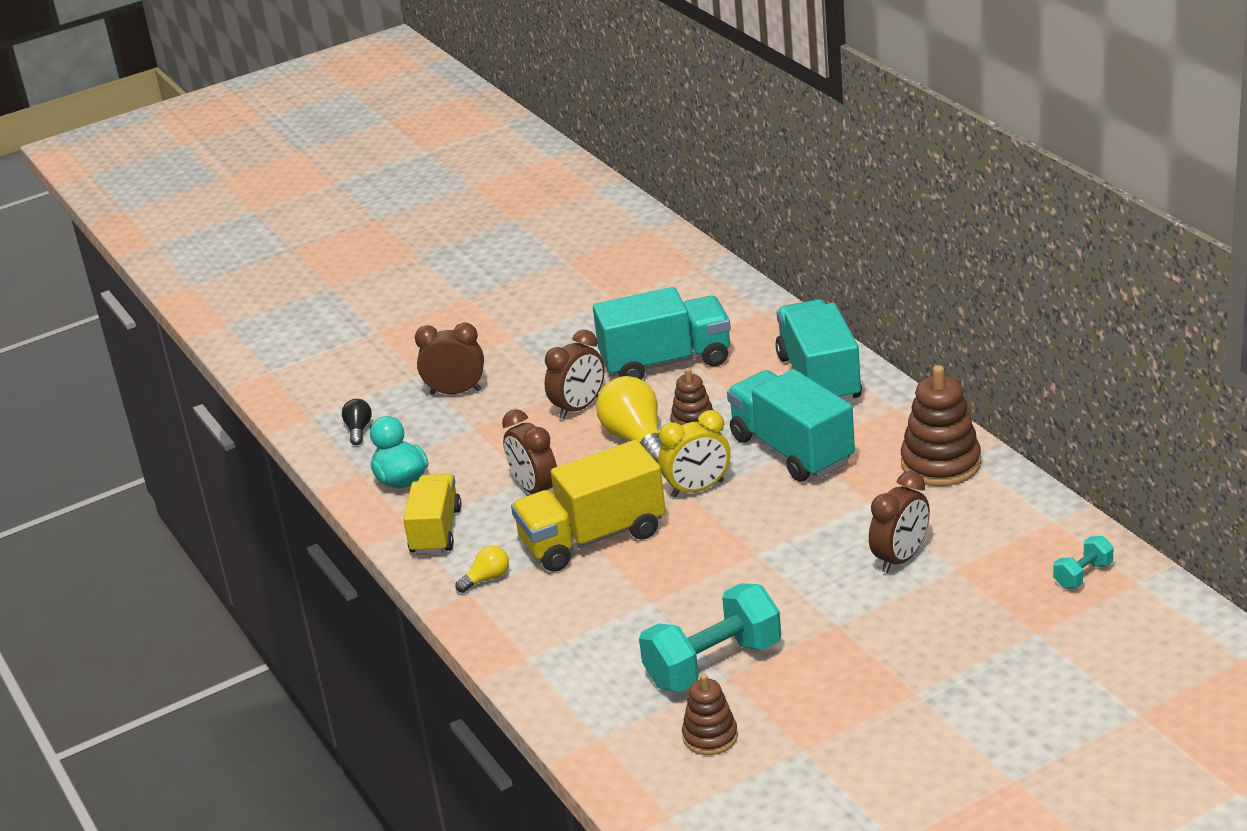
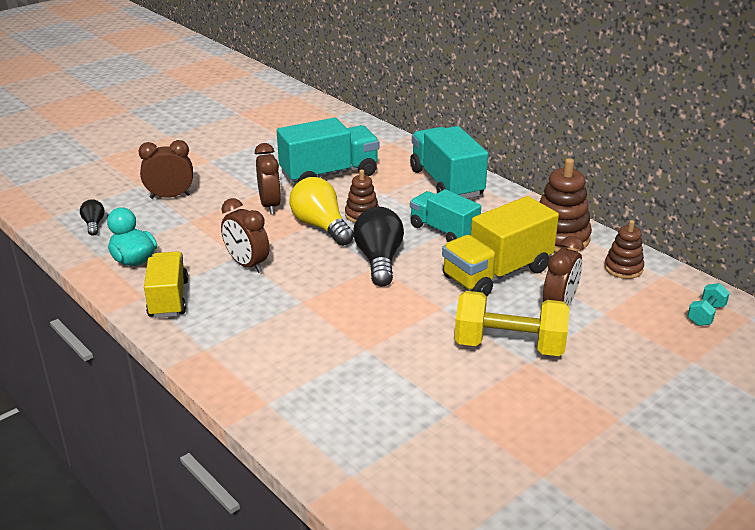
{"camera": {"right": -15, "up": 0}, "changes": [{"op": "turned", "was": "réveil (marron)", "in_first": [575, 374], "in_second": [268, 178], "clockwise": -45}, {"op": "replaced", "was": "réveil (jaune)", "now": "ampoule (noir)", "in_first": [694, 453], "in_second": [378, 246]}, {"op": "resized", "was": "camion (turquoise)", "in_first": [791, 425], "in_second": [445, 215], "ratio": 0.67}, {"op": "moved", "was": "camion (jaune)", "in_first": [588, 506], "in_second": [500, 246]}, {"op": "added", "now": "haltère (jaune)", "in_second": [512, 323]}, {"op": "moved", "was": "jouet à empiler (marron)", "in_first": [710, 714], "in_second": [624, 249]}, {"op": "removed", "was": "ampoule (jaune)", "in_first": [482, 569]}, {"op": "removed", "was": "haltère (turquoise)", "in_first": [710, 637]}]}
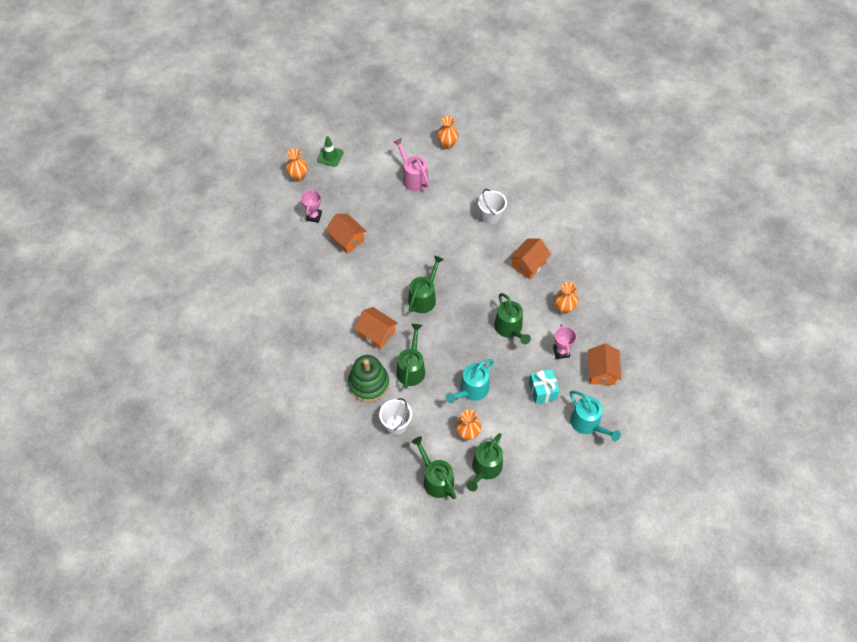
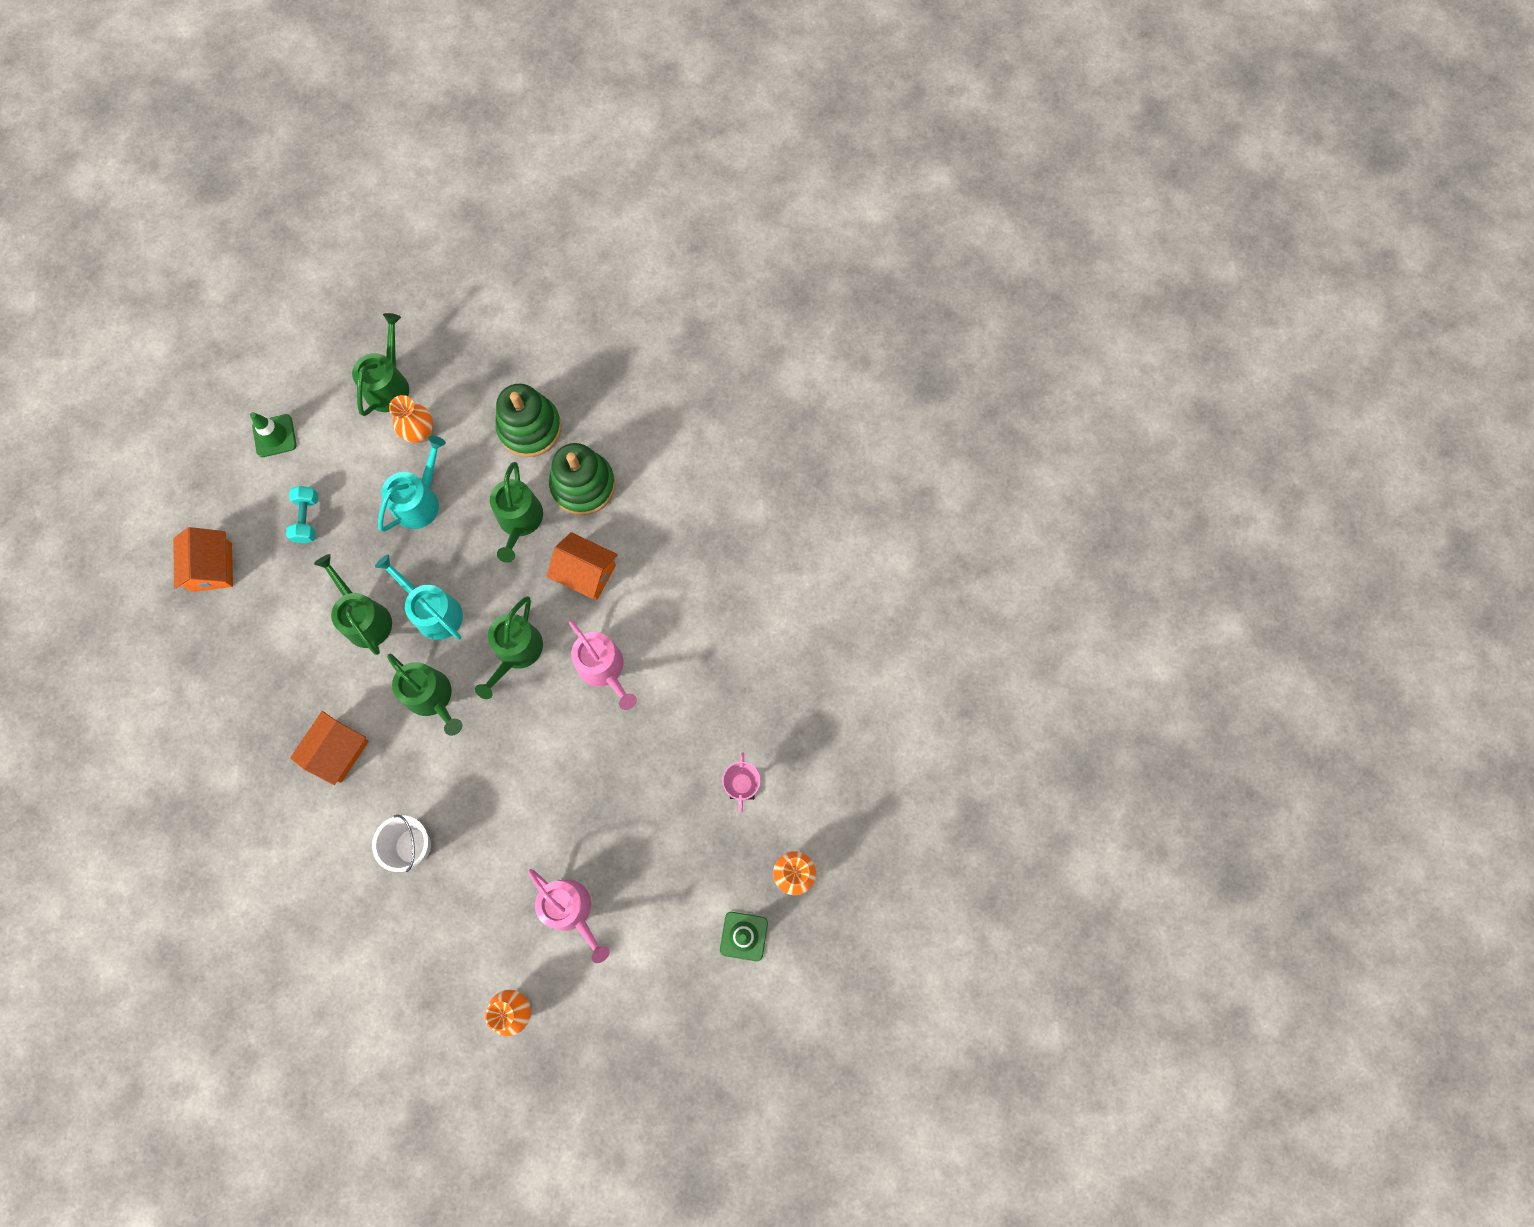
{"camera": {"right": 170, "up": 15}, "changes": [{"op": "added", "now": "cône de chantier (vert)", "in_second": [273, 434]}, {"op": "replaced", "was": "cadeau (turquoise)", "now": "haltère (turquoise)", "in_first": [544, 386], "in_second": [302, 514]}, {"op": "moved", "was": "arrosoir (turquoise)", "in_first": [595, 416], "in_second": [419, 597]}, {"op": "moved", "was": "arrosoir (vert)", "in_first": [434, 468], "in_second": [424, 695]}, {"op": "replaced", "was": "seau (blanc)", "now": "jouet à empiler (vert)", "in_first": [395, 416], "in_second": [528, 420]}, {"op": "added", "now": "arrosoir (rose)", "in_second": [603, 665]}, {"op": "removed", "was": "maison (orange)", "in_first": [346, 234]}, {"op": "removed", "was": "trophée (rose)", "in_first": [565, 341]}, {"op": "removed", "was": "vase (orange)", "in_first": [566, 298]}]}
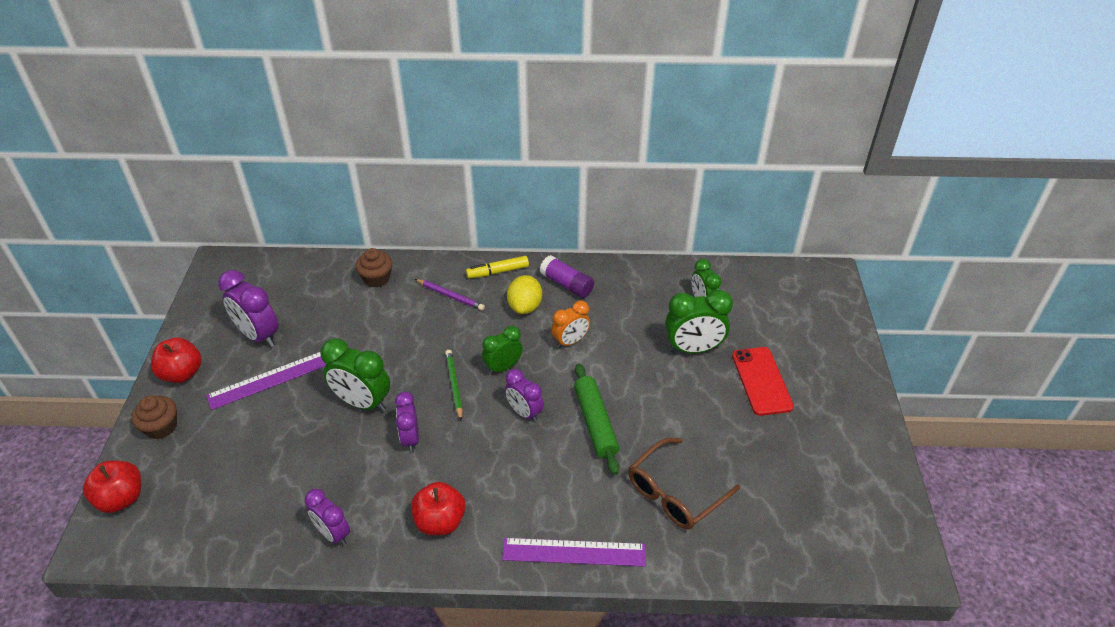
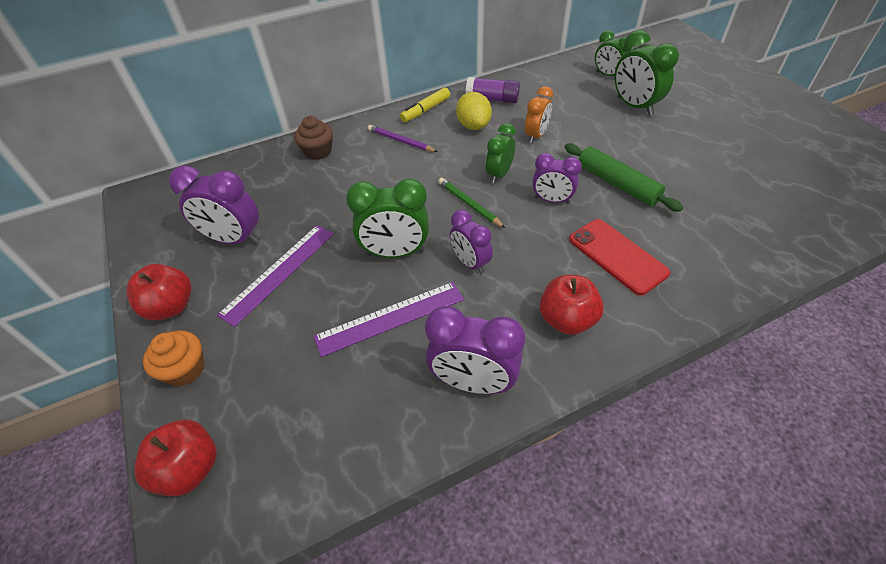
{"camera": {"right": -25, "up": 5}, "changes": [{"op": "recoloured", "was": "muffin (marron)", "now": "muffin (orange)", "in_first": [154, 417], "in_second": [174, 358]}, {"op": "moved", "was": "règle (violet)", "in_first": [574, 552], "in_second": [388, 319]}, {"op": "turned", "was": "crayon (violet)", "in_first": [450, 295], "in_second": [403, 138], "clockwise": -150}, {"op": "resized", "was": "réveil (violet)", "in_first": [327, 517], "in_second": [475, 350], "ratio": 1.54}, {"op": "moved", "was": "téléphone (rouge)", "in_first": [763, 381], "in_second": [619, 257]}, {"op": "turned", "was": "réveil (vert)", "in_first": [699, 321], "in_second": [647, 73], "clockwise": 90}, {"op": "removed", "was": "lunettes (marron)", "in_first": [684, 484]}]}
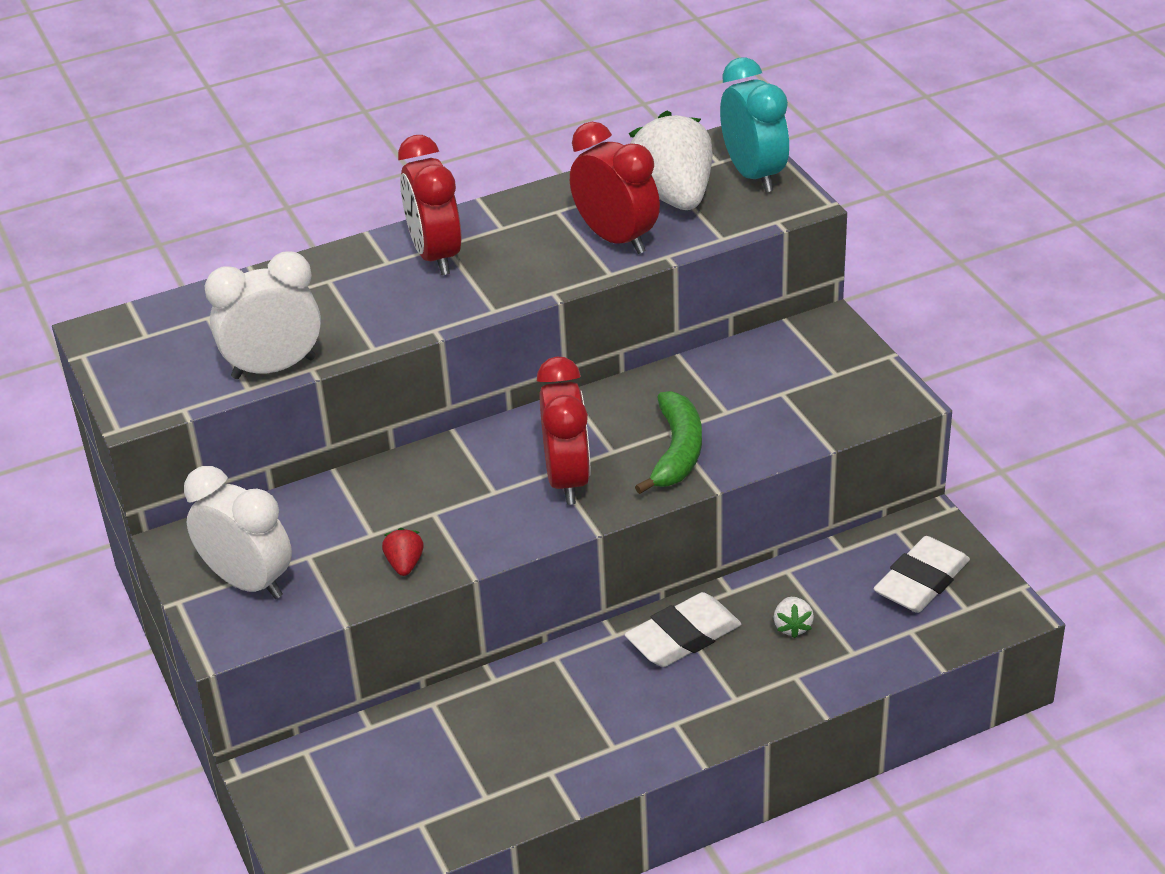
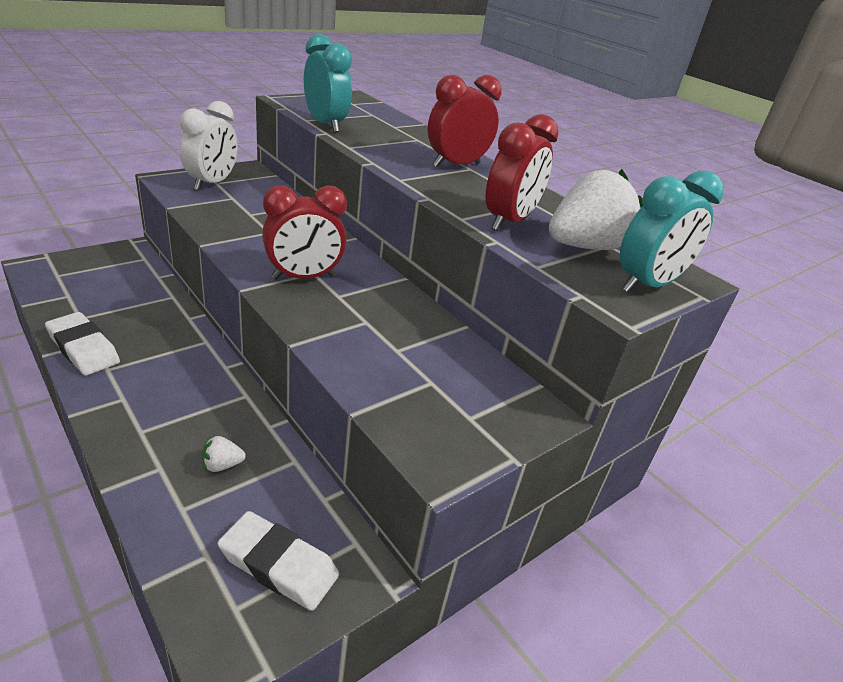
{"camera": {"right": 70, "up": -5}, "changes": [{"op": "moved", "was": "gomme (blanc)", "in_first": [682, 629], "in_second": [82, 343]}, {"op": "recoloured", "was": "réveil (blanc)", "now": "réveil (turquoise)", "in_first": [263, 315], "in_second": [328, 83]}, {"op": "removed", "was": "fraise (rouge)", "in_first": [403, 552]}, {"op": "removed", "was": "banane (vert)", "in_first": [668, 442]}]}
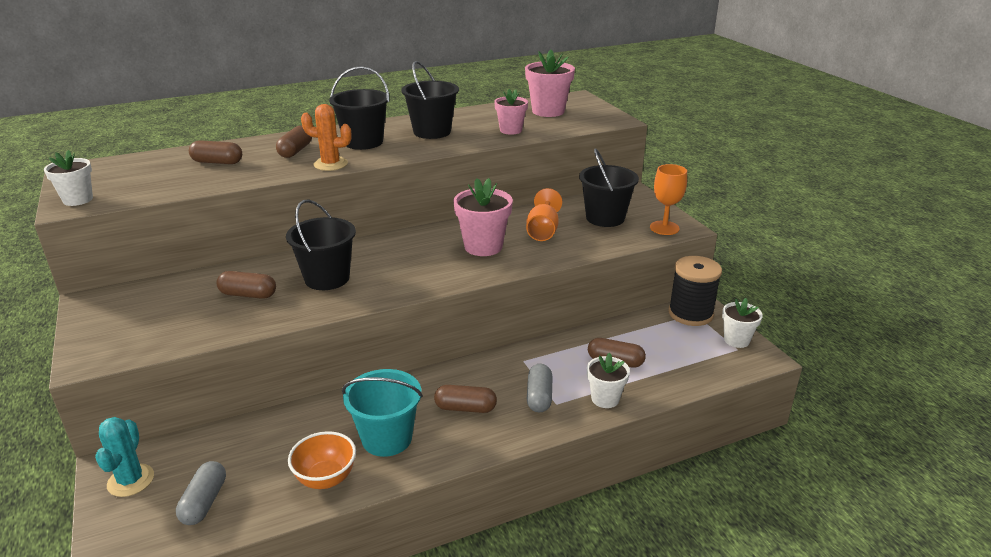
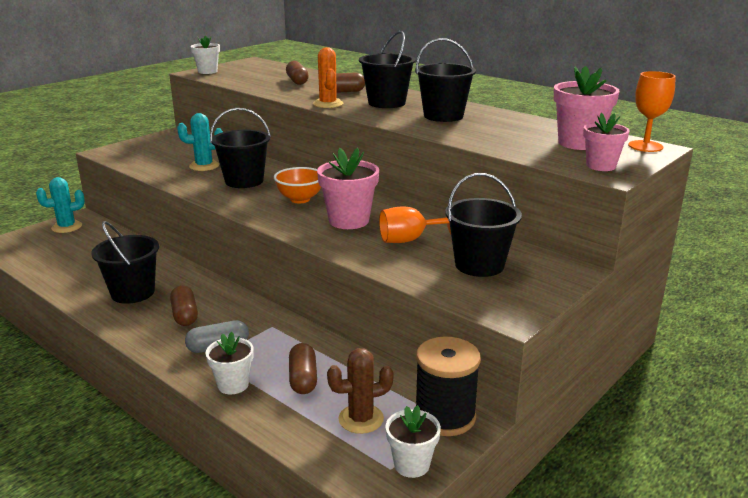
{"camera": {"right": 65, "up": -5}, "changes": [{"op": "recoloured", "was": "seau (turquoise)", "now": "seau (noir)", "in_first": [382, 413], "in_second": [125, 262]}, {"op": "replaced", "was": "gélule (marron)", "now": "cactus (turquoise)", "in_first": [246, 285], "in_second": [200, 142]}, {"op": "moved", "was": "bol (orange)", "in_first": [322, 460], "in_second": [297, 185]}, {"op": "added", "now": "cactus (marron)", "in_second": [360, 391]}, {"op": "moved", "was": "pot de fleurs (rose)", "in_first": [511, 112], "in_second": [606, 142]}, {"op": "moved", "was": "verre à pied (orange)", "in_first": [668, 199], "in_second": [652, 111]}, {"op": "removed", "was": "gélule (gris)", "in_first": [201, 493]}]}
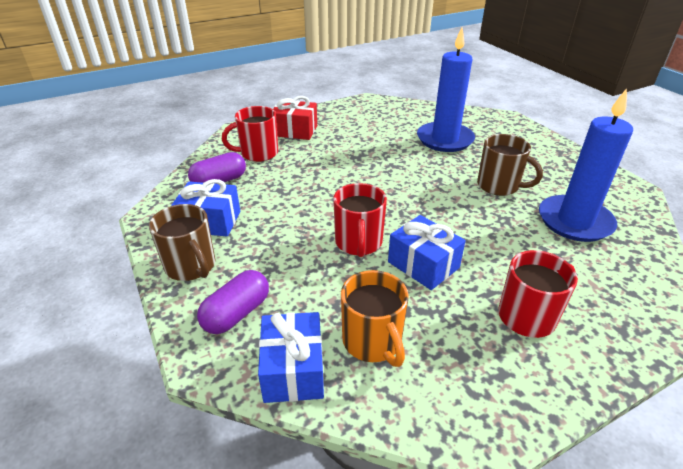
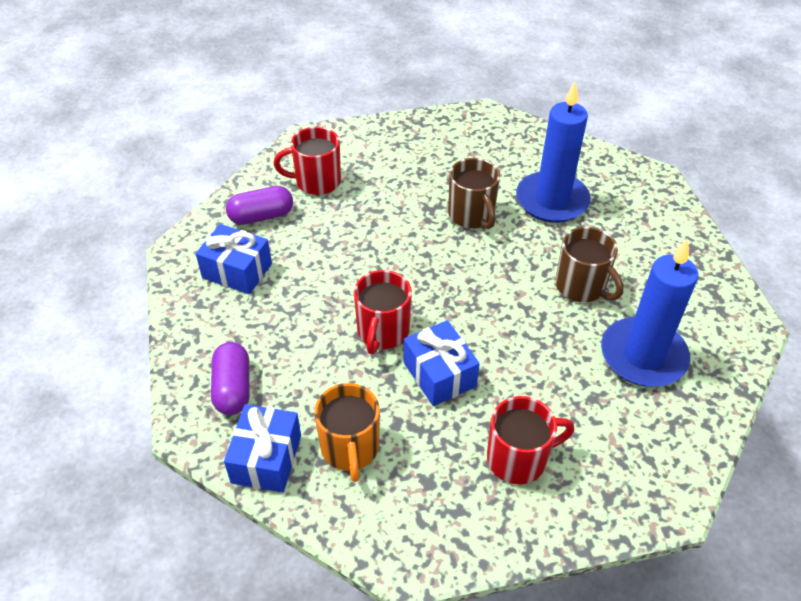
{"camera": {"right": 15, "up": 10}, "changes": [{"op": "turned", "was": "gélule (violet)", "in_first": [233, 302], "in_second": [230, 378], "clockwise": -60}, {"op": "moved", "was": "tasse (marron)", "in_first": [182, 242], "in_second": [474, 193]}, {"op": "removed", "was": "cadeau (rouge)", "in_first": [295, 118]}]}
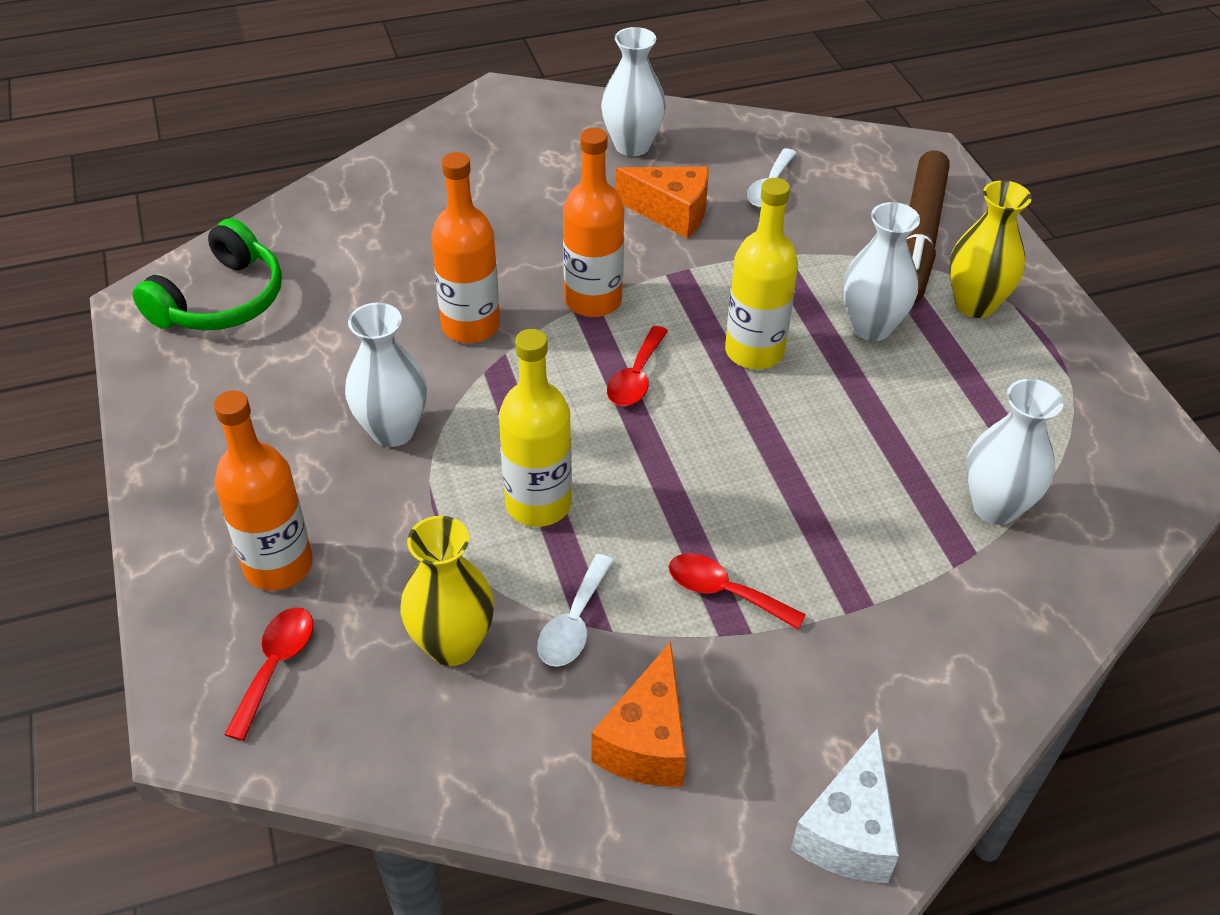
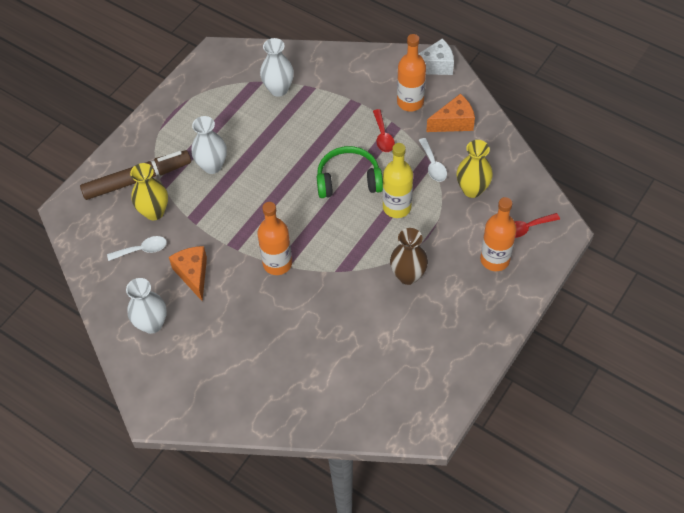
{"camera": {"right": -125, "up": 10}, "changes": [{"op": "moved", "was": "vase (jaune)", "in_first": [990, 249], "in_second": [149, 191]}, {"op": "moved", "was": "casque audio (vert)", "in_first": [207, 274], "in_second": [350, 172]}, {"op": "recoloured", "was": "vase (blanc)", "now": "vase (marron)", "in_first": [386, 375], "in_second": [409, 256]}, {"op": "moved", "was": "bouteille (orange)", "in_first": [465, 247], "in_second": [411, 73]}, {"op": "turned", "was": "cuillère (blanc)", "in_first": [575, 610], "in_second": [433, 160], "clockwise": 90}, {"op": "removed", "was": "cuillère (rouge)", "in_first": [637, 366]}, {"op": "removed", "was": "bouteille (jaune)", "in_first": [761, 273]}]}
